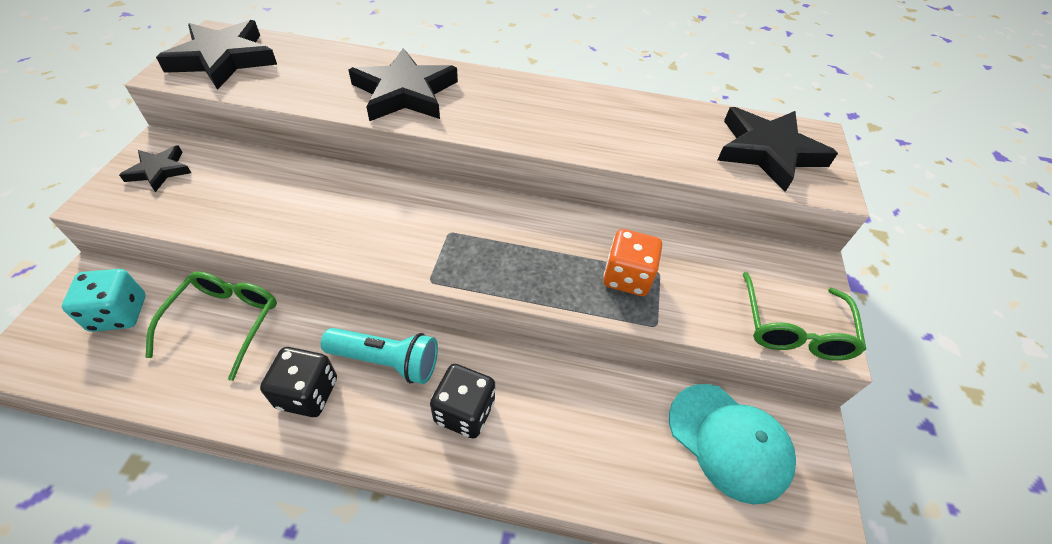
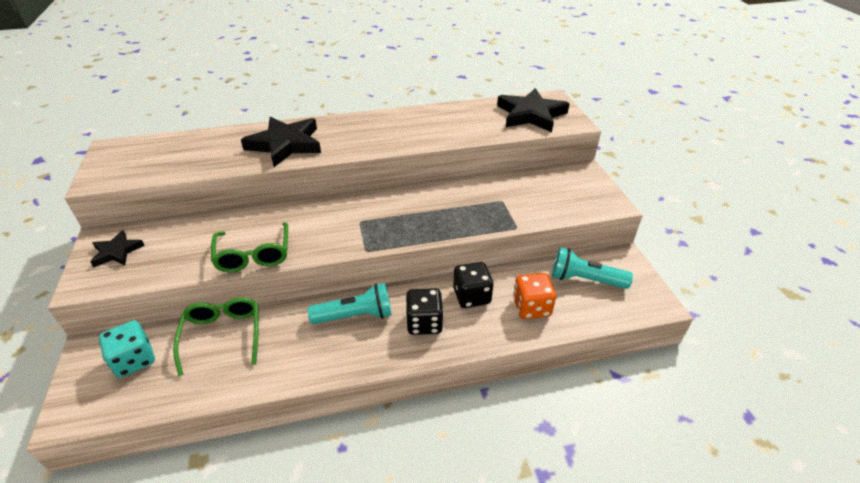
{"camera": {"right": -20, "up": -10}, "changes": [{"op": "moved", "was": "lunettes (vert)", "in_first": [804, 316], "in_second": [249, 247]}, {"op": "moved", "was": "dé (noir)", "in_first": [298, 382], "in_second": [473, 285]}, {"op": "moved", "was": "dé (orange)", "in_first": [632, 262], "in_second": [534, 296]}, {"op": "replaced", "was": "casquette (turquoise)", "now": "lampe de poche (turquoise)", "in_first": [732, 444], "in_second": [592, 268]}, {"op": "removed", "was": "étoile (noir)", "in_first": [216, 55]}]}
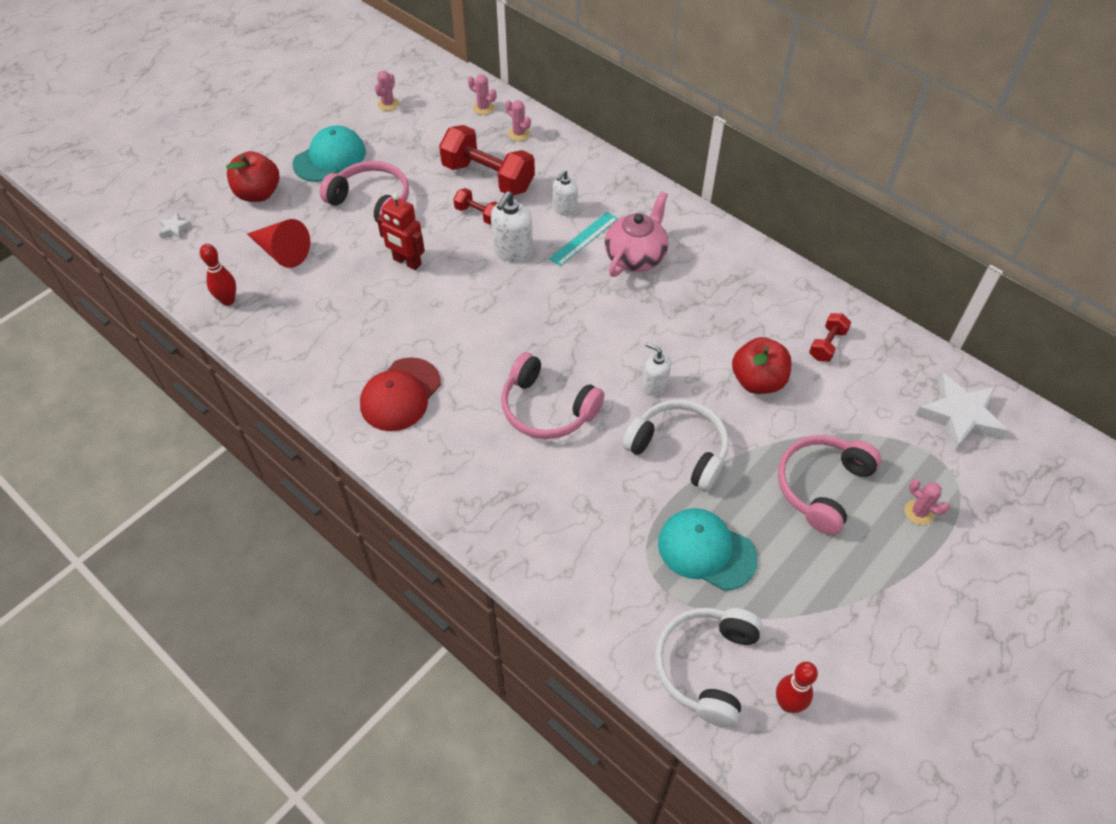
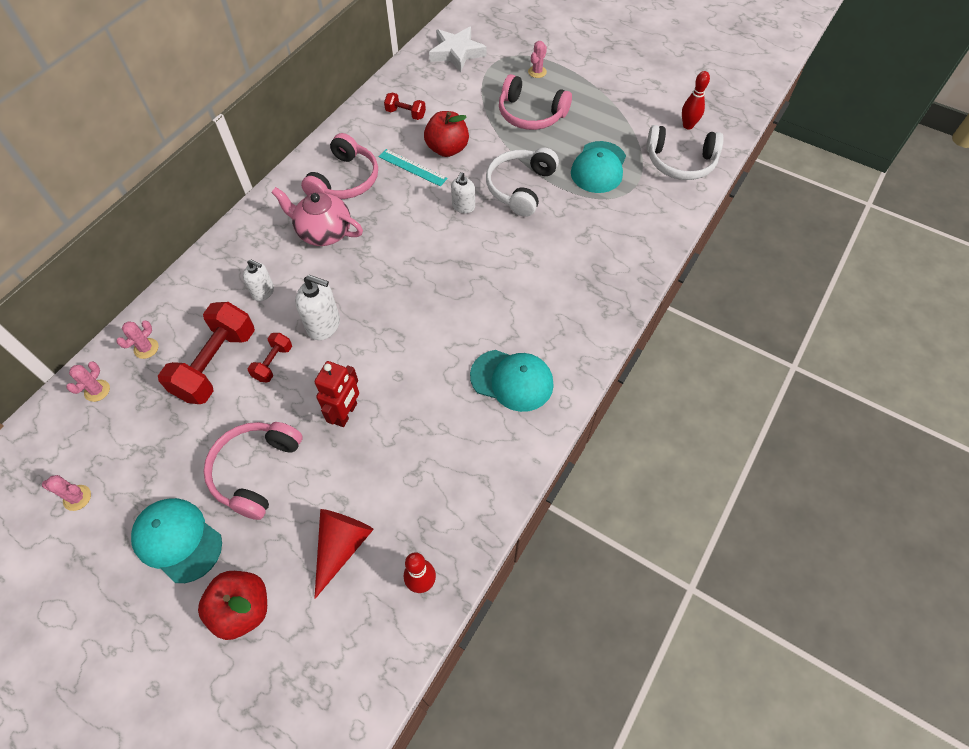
{"camera": {"right": -100, "up": 5}, "changes": [{"op": "moved", "was": "casque audio (rose)", "in_first": [552, 395], "in_second": [339, 166]}, {"op": "moved", "was": "règle (turquoise)", "in_first": [583, 239], "in_second": [413, 167]}, {"op": "recoloured", "was": "casquette (rouge)", "now": "casquette (turquoise)", "in_first": [400, 394], "in_second": [512, 381]}, {"op": "removed", "was": "étoile (blanc)", "in_first": [175, 225]}]}
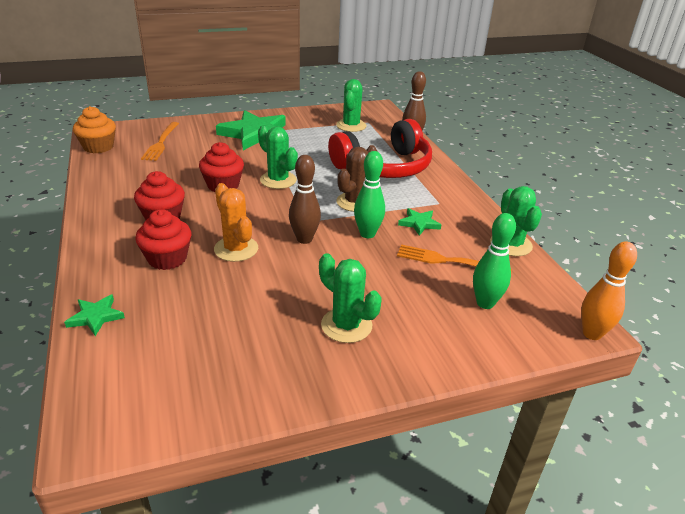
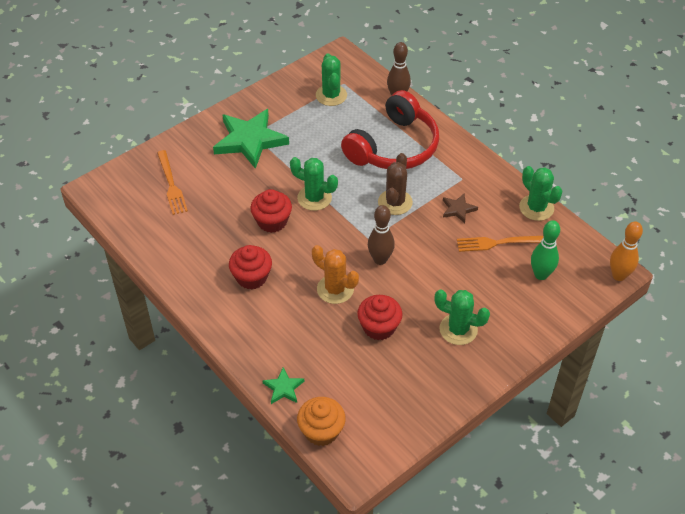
{"camera": {"right": -20, "up": 15}, "changes": [{"op": "moved", "was": "muffin (orange)", "in_first": [94, 129], "in_second": [321, 421]}, {"op": "moved", "was": "muffin (rouge)", "in_first": [163, 239], "in_second": [379, 317]}, {"op": "recoloured", "was": "étoile (vert)", "now": "étoile (marron)", "in_first": [419, 222], "in_second": [460, 208]}, {"op": "removed", "was": "quille (vert)", "in_first": [369, 194]}]}
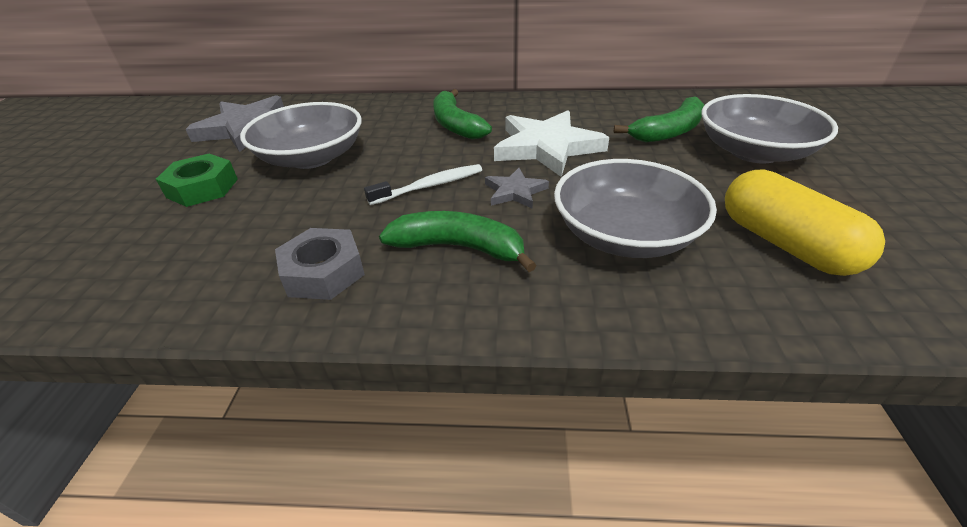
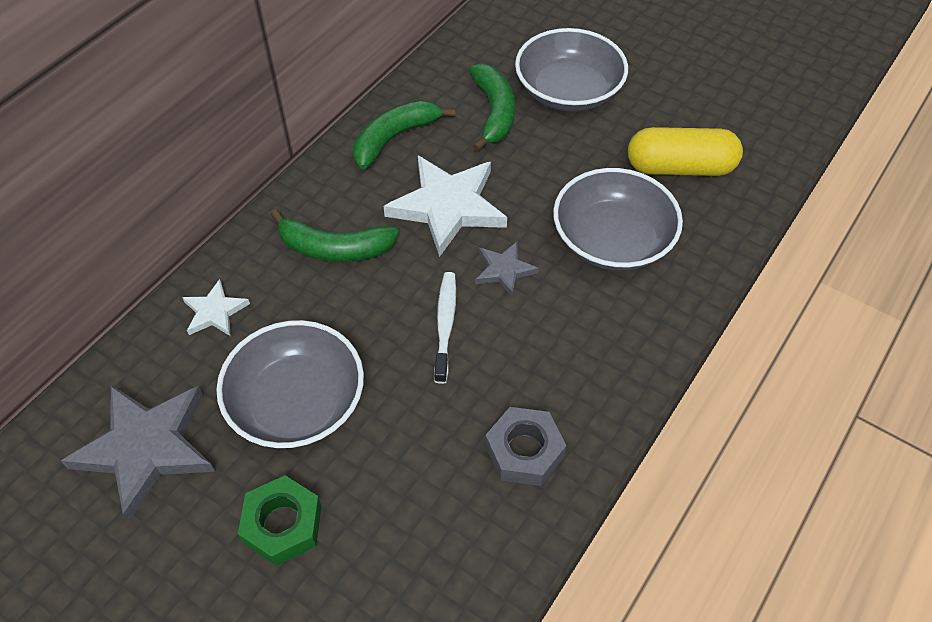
{"camera": {"right": -60, "up": 15}, "changes": [{"op": "added", "now": "étoile (blanc)", "in_second": [216, 307]}, {"op": "moved", "was": "banane (vert)", "in_first": [457, 241], "in_second": [404, 135]}]}
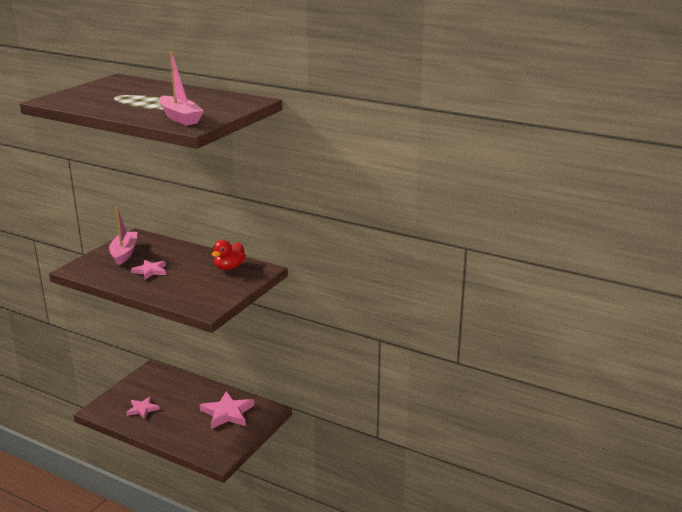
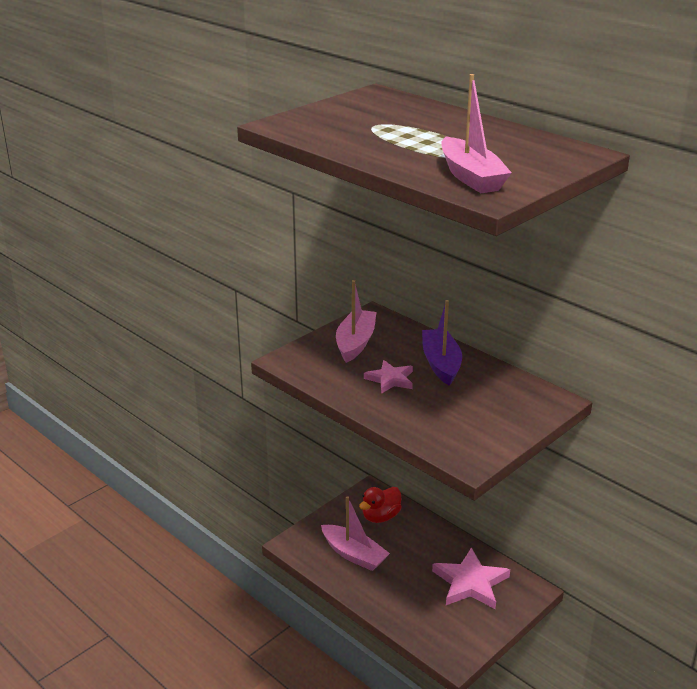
{"camera": {"right": 15, "up": 5}, "changes": [{"op": "replaced", "was": "étoile (rose)", "now": "bateau (rose)", "in_first": [143, 408], "in_second": [355, 533]}, {"op": "moved", "was": "canard (rouge)", "in_first": [229, 255], "in_second": [380, 505]}, {"op": "added", "now": "bateau (violet)", "in_second": [442, 343]}]}
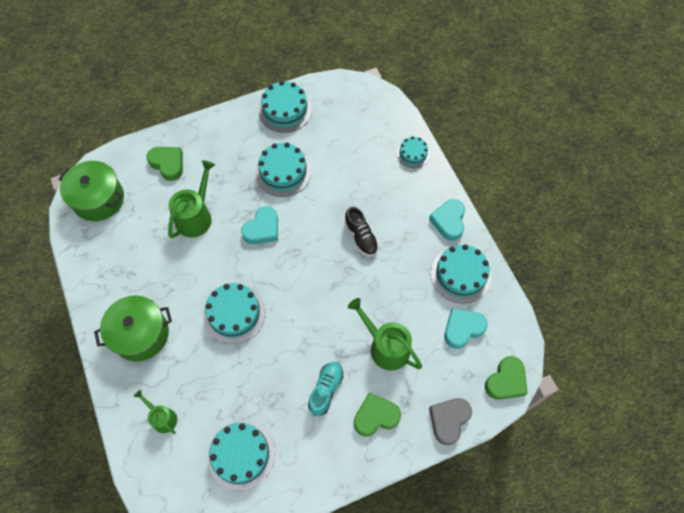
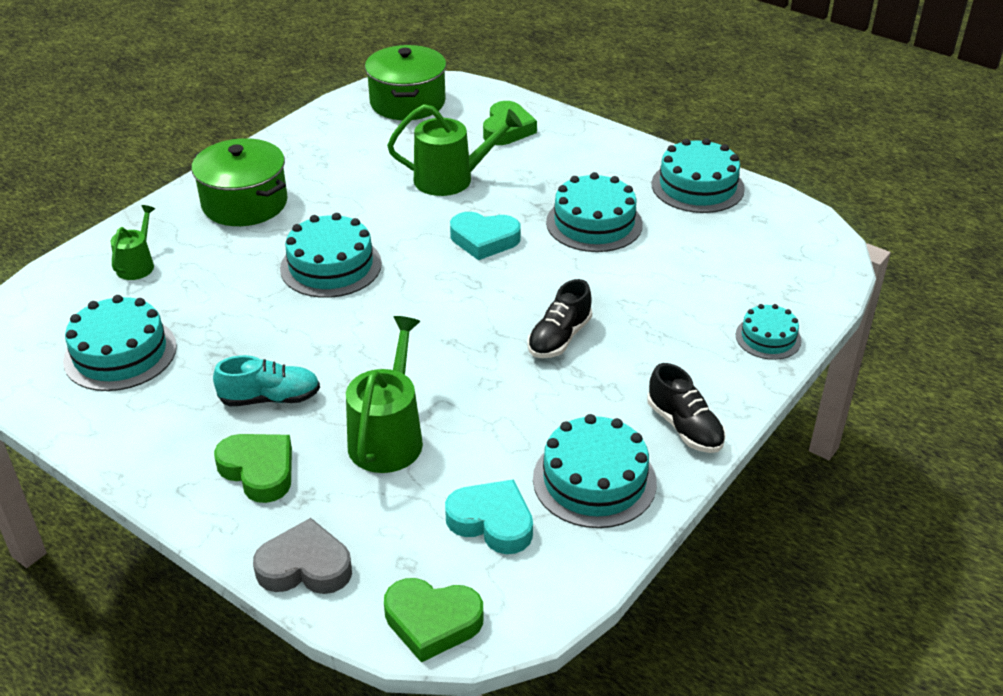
{"camera": {"right": 60, "up": -25}, "changes": [{"op": "replaced", "was": "cœur (turquoise)", "now": "chaussure (noir)", "in_first": [447, 220], "in_second": [686, 408]}]}
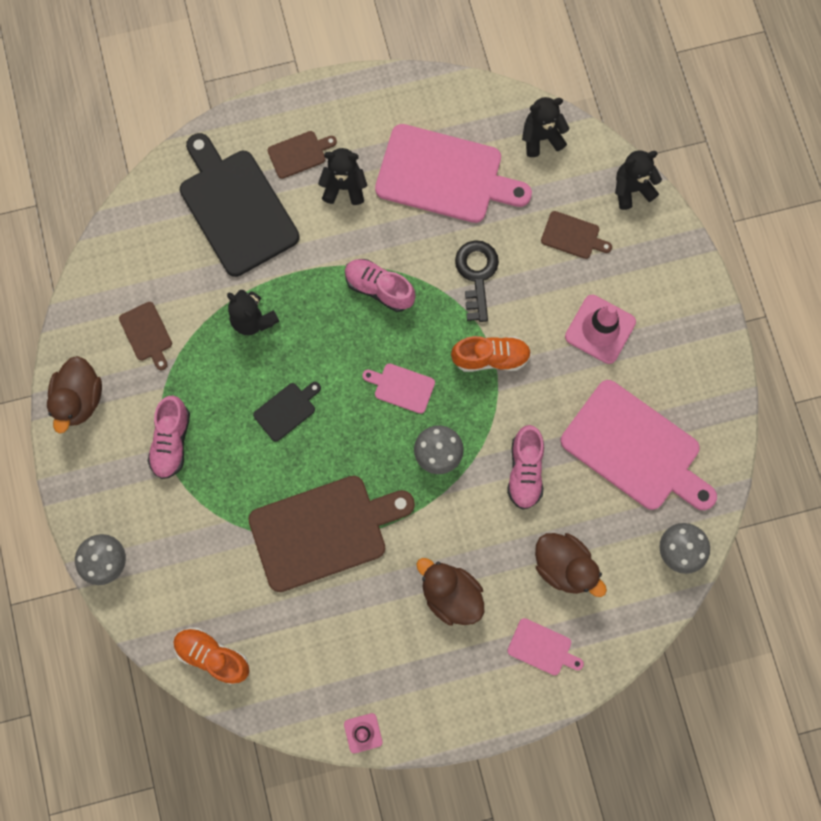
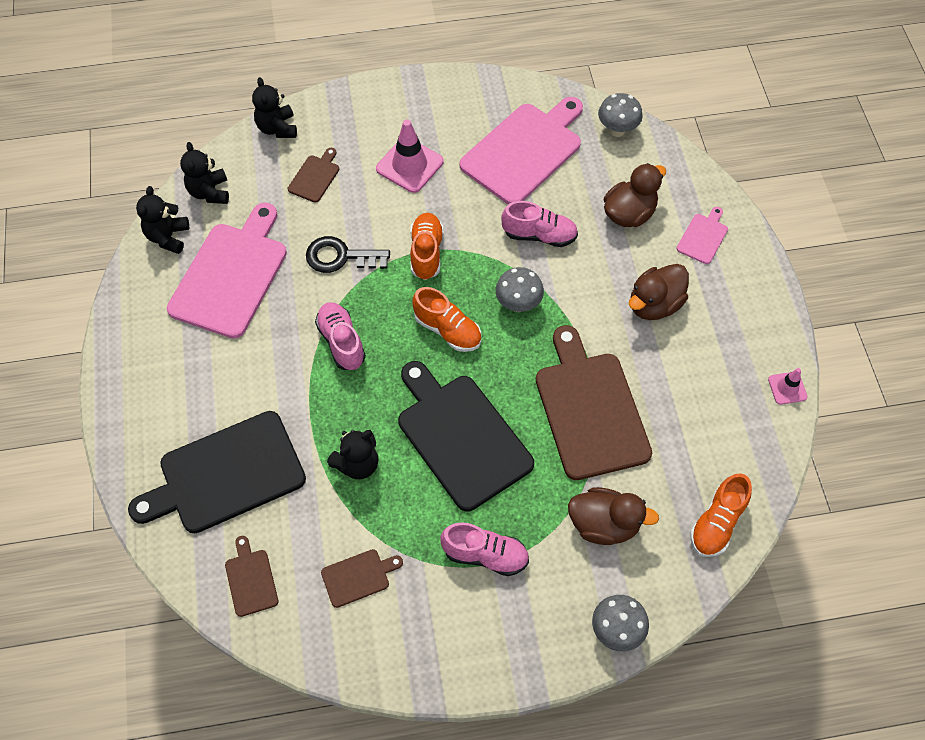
{"camera": {"right": -85, "up": -15}, "changes": [{"op": "moved", "was": "ours en peluche (noir)", "in_first": [342, 176], "in_second": [162, 220]}, {"op": "moved", "was": "planche à découper (marron)", "in_first": [302, 155], "in_second": [251, 576]}, {"op": "turned", "was": "chaussure (rose)", "in_first": [380, 285], "in_second": [340, 336], "clockwise": 120}, {"op": "resized", "was": "planche à découper (noir)", "in_first": [287, 412], "in_second": [466, 436], "ratio": 2.22}, {"op": "replaced", "was": "planche à découper (rose)", "now": "chaussure (orange)", "in_first": [398, 388], "in_second": [446, 319]}, {"op": "moved", "was": "canard (marron)", "in_first": [74, 395], "in_second": [613, 516]}]}
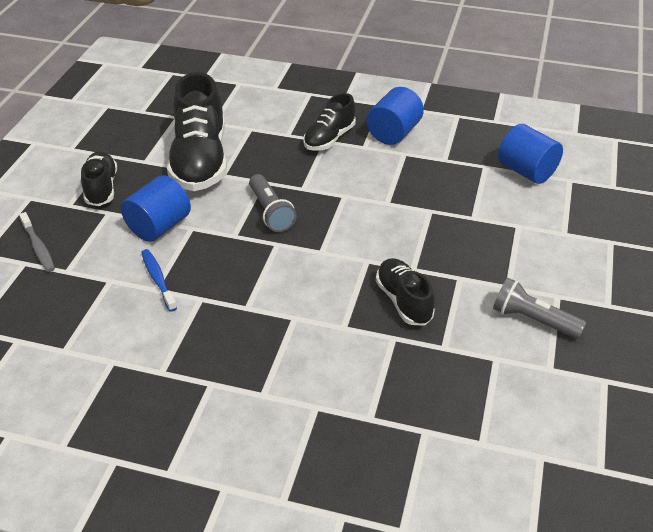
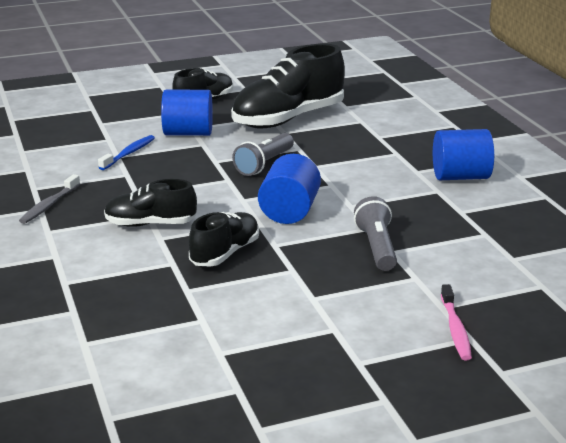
{"camera": {"right": 55, "up": -15}, "changes": [{"op": "moved", "was": "brosse à dents (gris)", "in_first": [37, 242], "in_second": [49, 199]}, {"op": "moved", "was": "chaussure (noir)", "in_first": [329, 122], "in_second": [150, 203]}, {"op": "moved", "was": "cylindre (bleu)", "in_first": [530, 154], "in_second": [289, 189]}, {"op": "moved", "was": "lampe de poche (gris)", "in_first": [539, 308], "in_second": [375, 233]}, {"op": "added", "now": "brosse à dents (rose)", "in_second": [456, 322]}]}
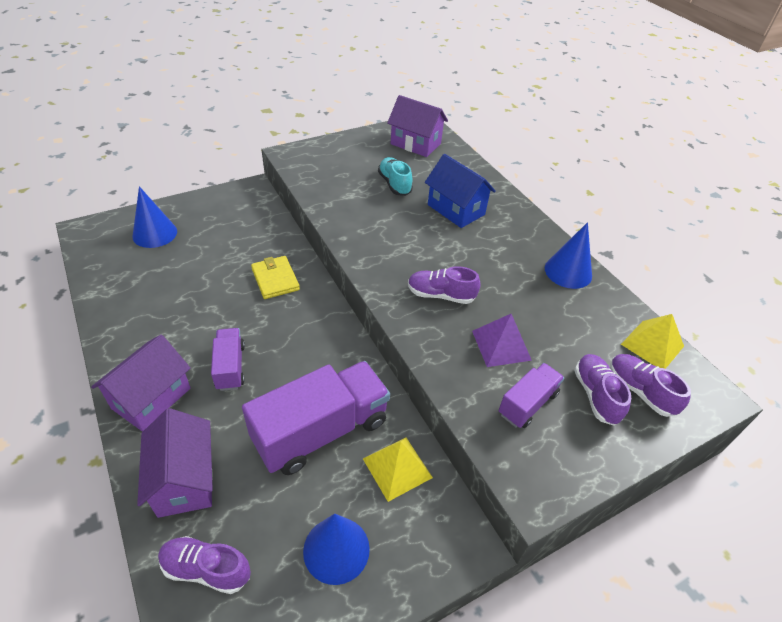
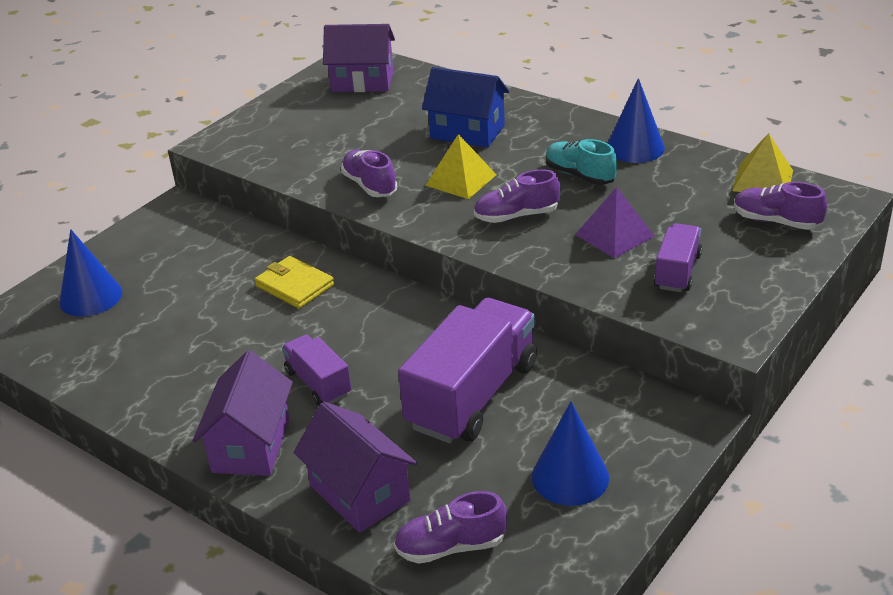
{"camera": {"right": -20, "up": -10}, "changes": [{"op": "moved", "was": "chaussure (violet)", "in_first": [602, 390], "in_second": [369, 173]}, {"op": "moved", "was": "pyramide (jaune)", "in_first": [398, 470], "in_second": [461, 166]}, {"op": "moved", "was": "chaussure (turquoise)", "in_first": [395, 176], "in_second": [581, 162]}]}
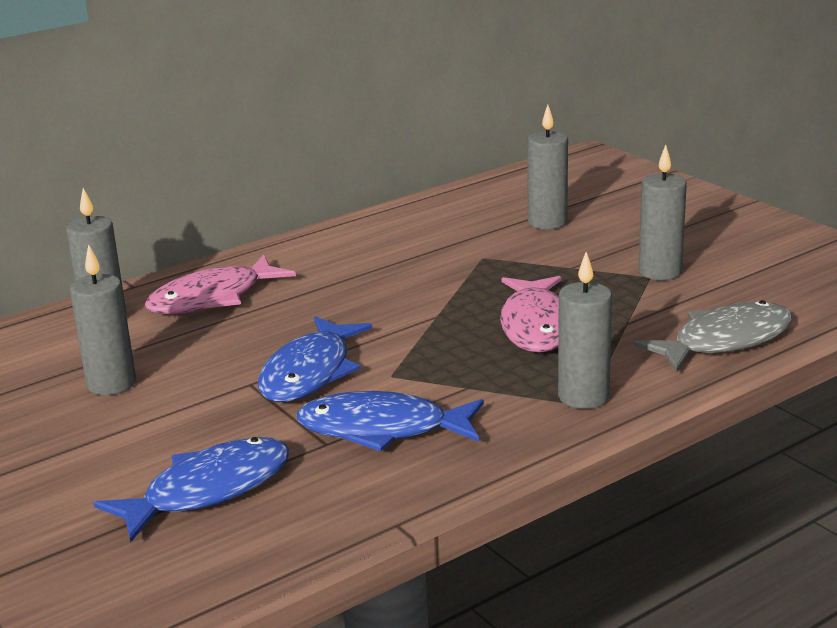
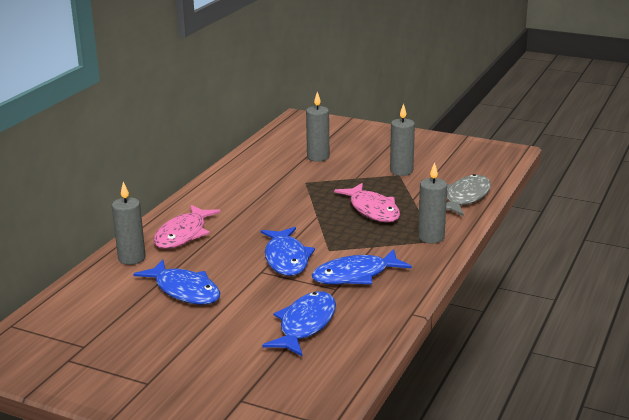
{"camera": {"right": -30, "up": 0}, "changes": [{"op": "replaced", "was": "bougie (gris)", "now": "poisson (bleu)", "in_first": [103, 319], "in_second": [176, 282]}]}
